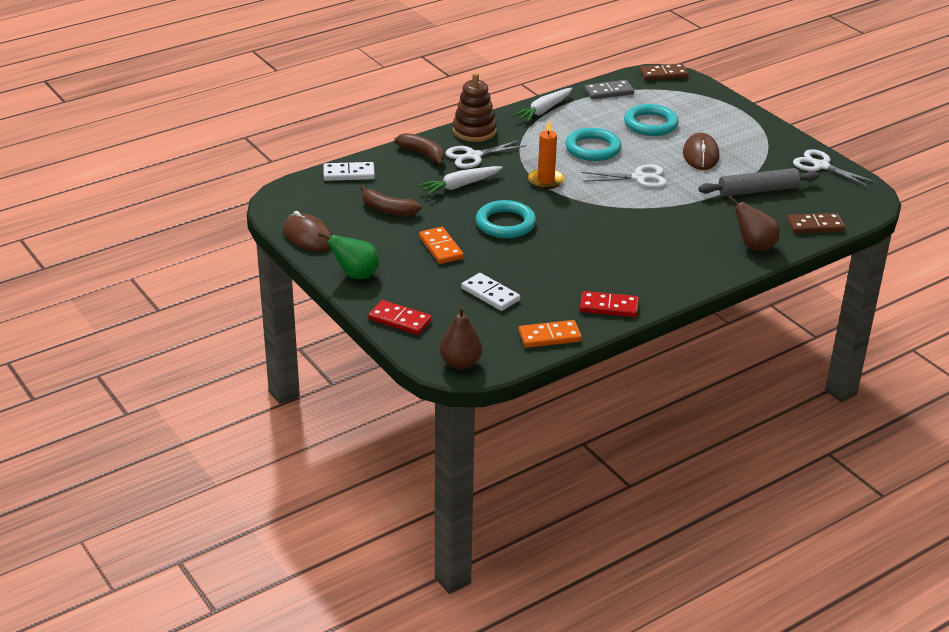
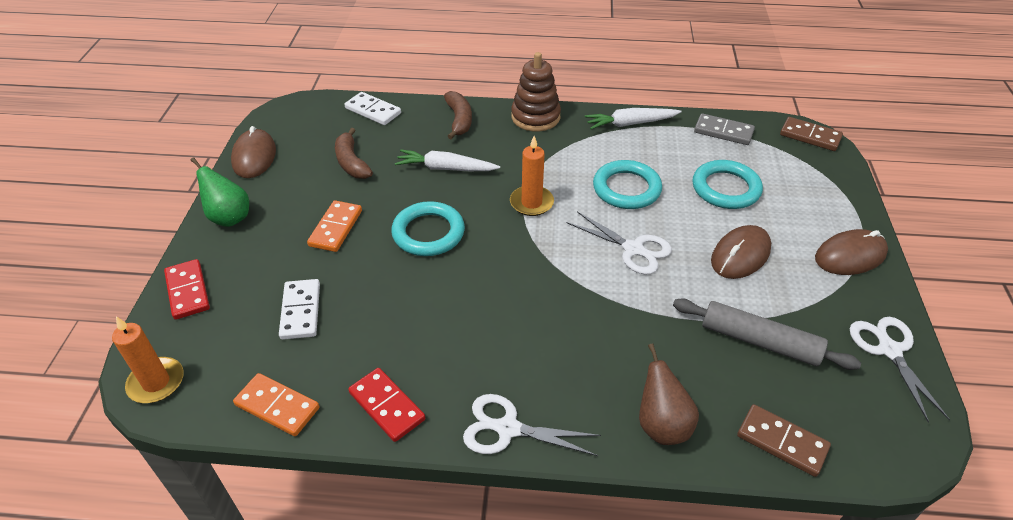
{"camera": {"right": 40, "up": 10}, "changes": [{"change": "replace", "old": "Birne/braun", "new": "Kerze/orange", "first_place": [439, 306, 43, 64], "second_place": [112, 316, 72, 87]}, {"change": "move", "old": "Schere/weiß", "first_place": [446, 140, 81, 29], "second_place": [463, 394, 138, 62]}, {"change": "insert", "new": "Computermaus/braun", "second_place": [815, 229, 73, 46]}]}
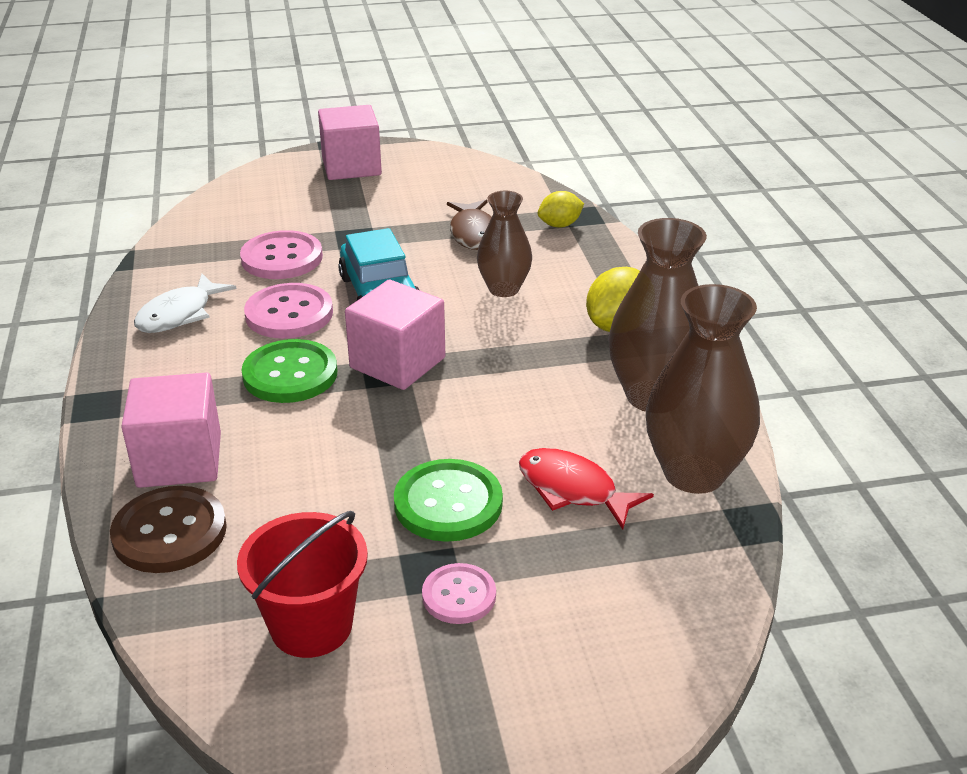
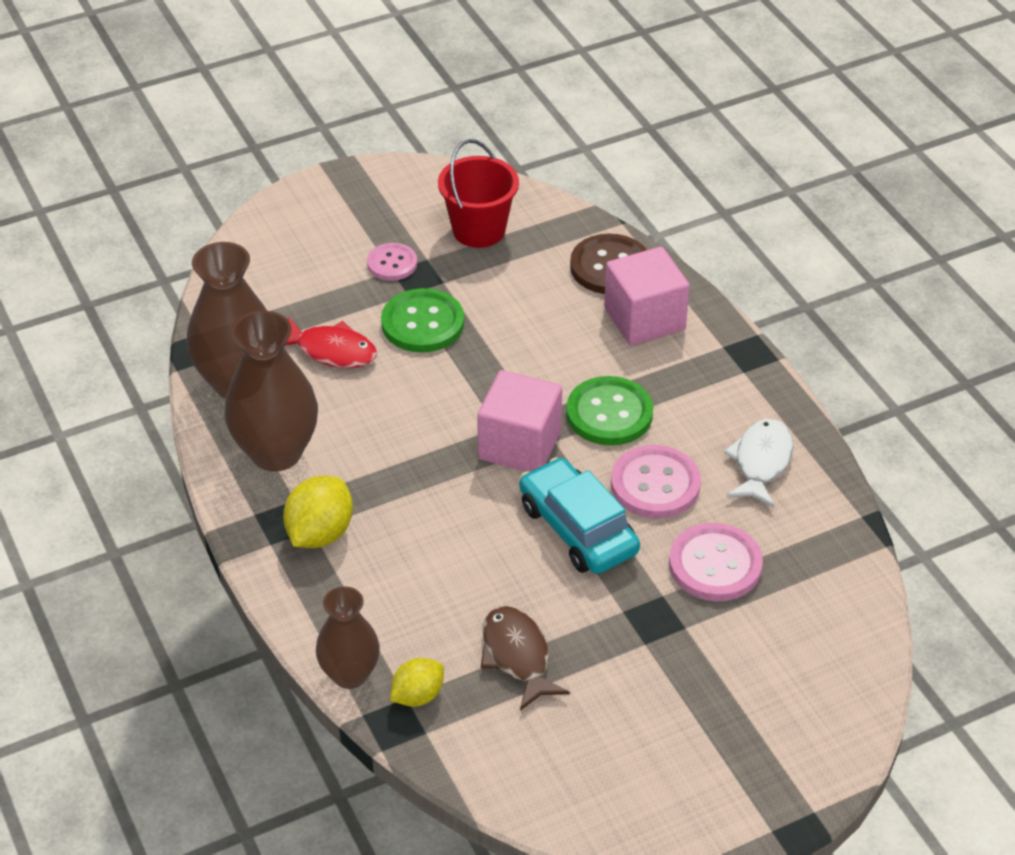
{"camera": {"right": 165, "up": 10}, "changes": [{"change": "move", "old": "Vase/braun", "first_place": [477, 191, 55, 106], "second_place": [316, 586, 64, 103]}, {"change": "delete", "old": "Kubus/rosa", "first_place": [318, 105, 64, 75]}]}
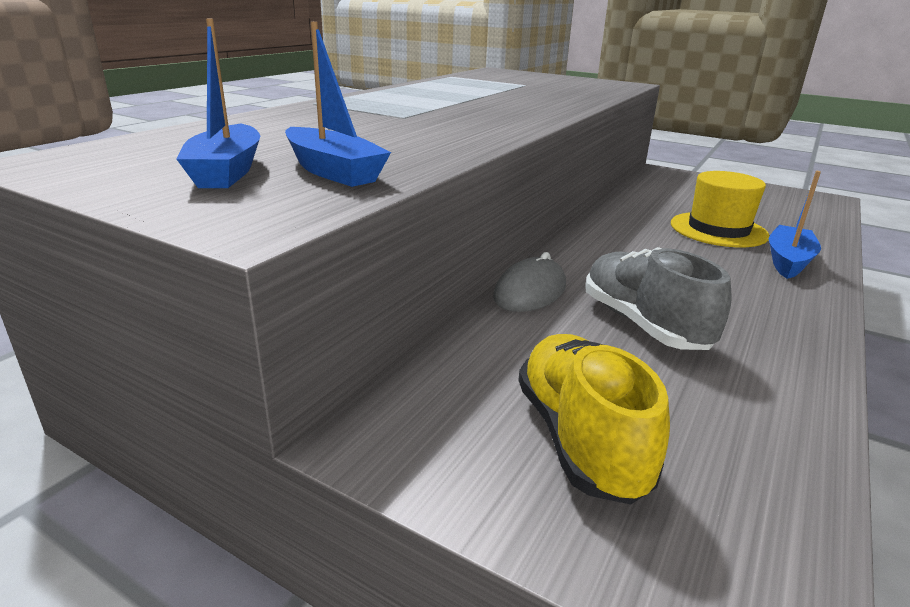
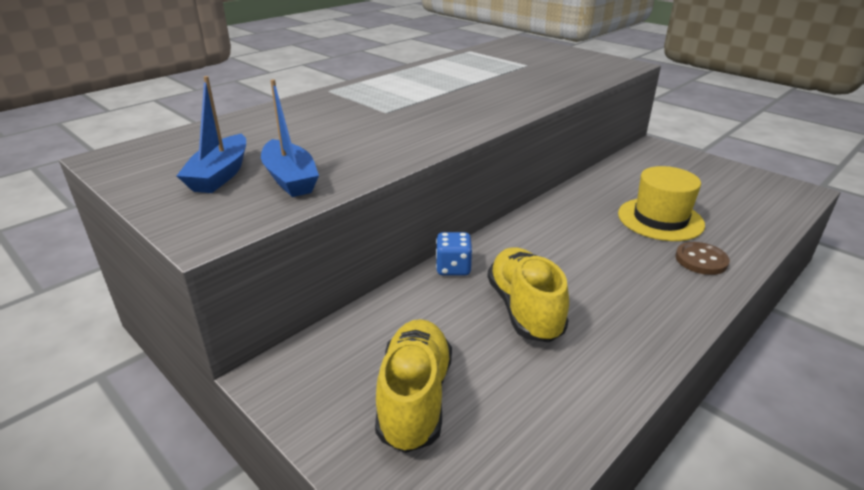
{"camera": {"right": 15, "up": 5}, "changes": [{"change": "replace", "old": "Computermaus/grau", "new": "Spielwürfel/blau", "first_place": [493, 252, 73, 60], "second_place": [436, 232, 37, 44]}, {"change": "recolor", "old": "Schuh/grau", "new": "Schuh/gelb", "first_place": [585, 247, 147, 103], "second_place": [487, 247, 82, 95]}, {"change": "replace", "old": "Boot/blau", "new": "Knopf/braun", "first_place": [769, 171, 52, 108], "second_place": [675, 242, 55, 33]}]}
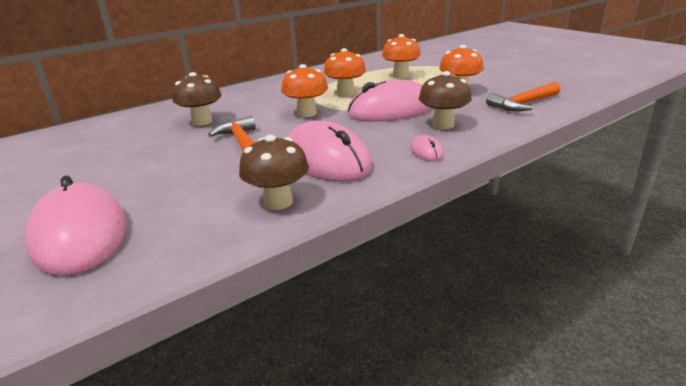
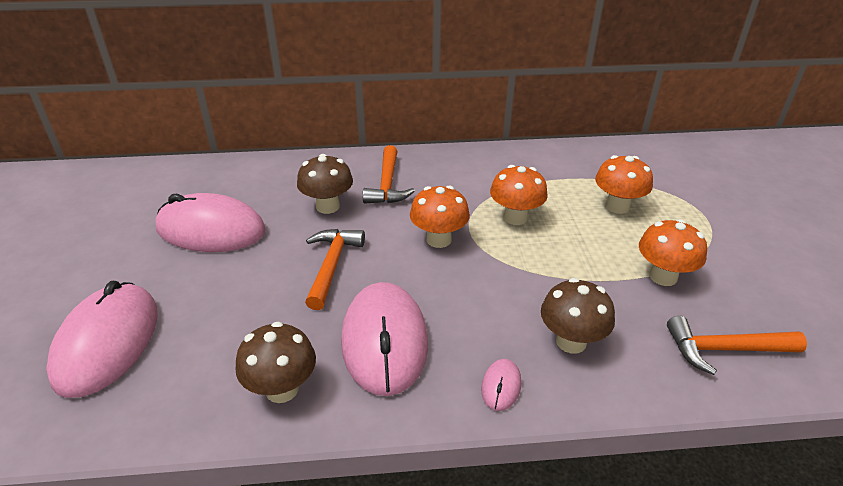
{"camera": {"right": 30, "up": 10}, "changes": [{"change": "move", "old": "Computermaus/rosa", "first_place": [347, 79, 85, 42], "second_place": [155, 193, 111, 59]}, {"change": "insert", "new": "Hammer/orange", "second_place": [363, 145, 52, 59]}]}
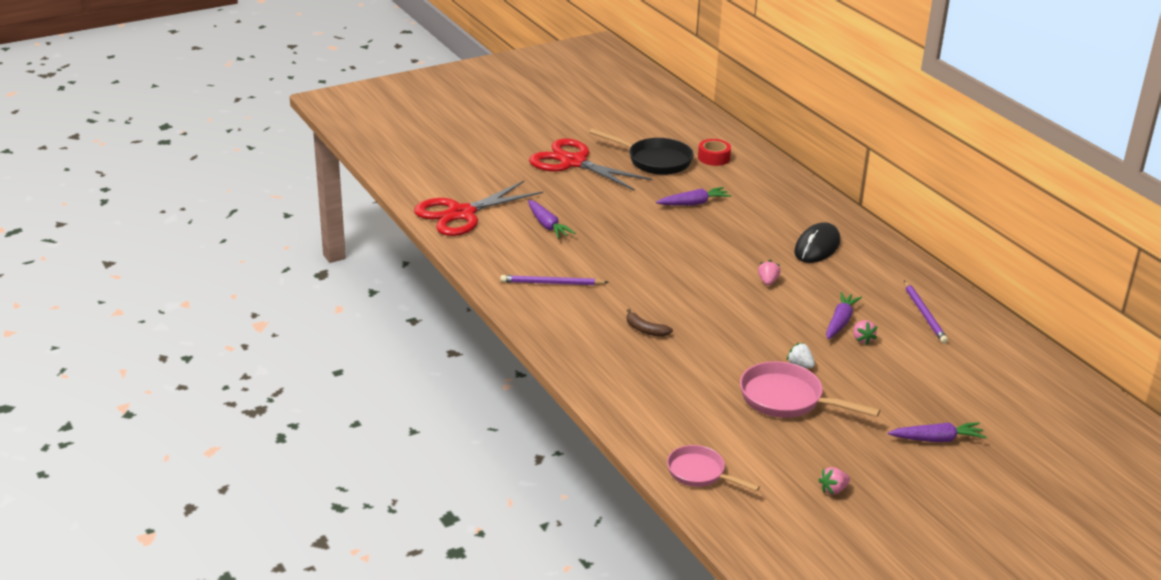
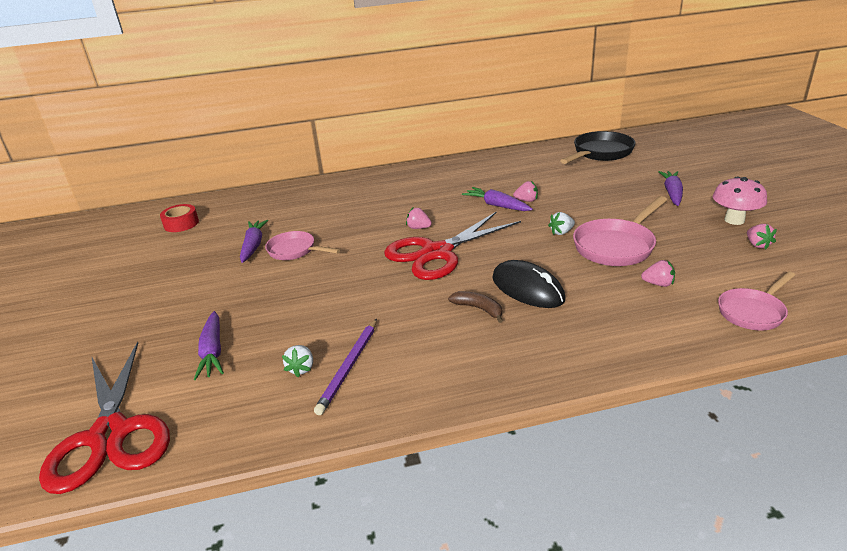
{"camera": {"right": -70, "up": 0}, "changes": [{"change": "rotate", "old": "Karotte/lila", "first_place": [528, 200, 47, 39], "second_place": [194, 311, 30, 69], "degrees": 90}, {"change": "insert", "new": "Pfanne/rosa", "second_place": [265, 231, 75, 29]}, {"change": "insert", "new": "Erdbeere/weiß", "second_place": [282, 345, 31, 32]}, {"change": "move", "old": "Schere/rot", "first_place": [529, 138, 123, 53], "second_place": [384, 211, 137, 69]}, {"change": "rotate", "old": "Banane/braun", "first_place": [627, 309, 46, 28], "second_place": [448, 291, 55, 32], "degrees": -105}, {"change": "move", "old": "Computermaus/schwarz", "first_place": [794, 222, 46, 41], "second_place": [492, 260, 73, 48]}, {"change": "move", "old": "Pfanne/schwarz", "first_place": [589, 128, 105, 47], "second_place": [560, 131, 76, 33]}, {"change": "insert", "new": "Erdbeere/rosa", "second_place": [641, 260, 34, 27]}, {"change": "insert", "new": "Pilz/rosa", "second_place": [713, 177, 54, 48]}, {"change": "delete", "old": "Bleistift/lila", "first_place": [904, 281, 44, 63]}]}
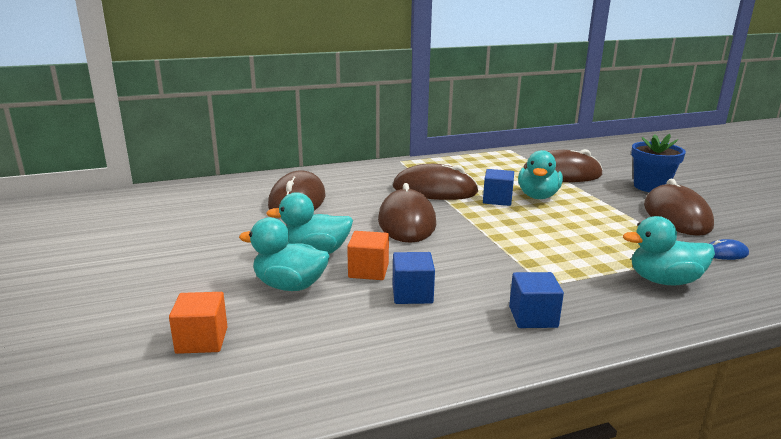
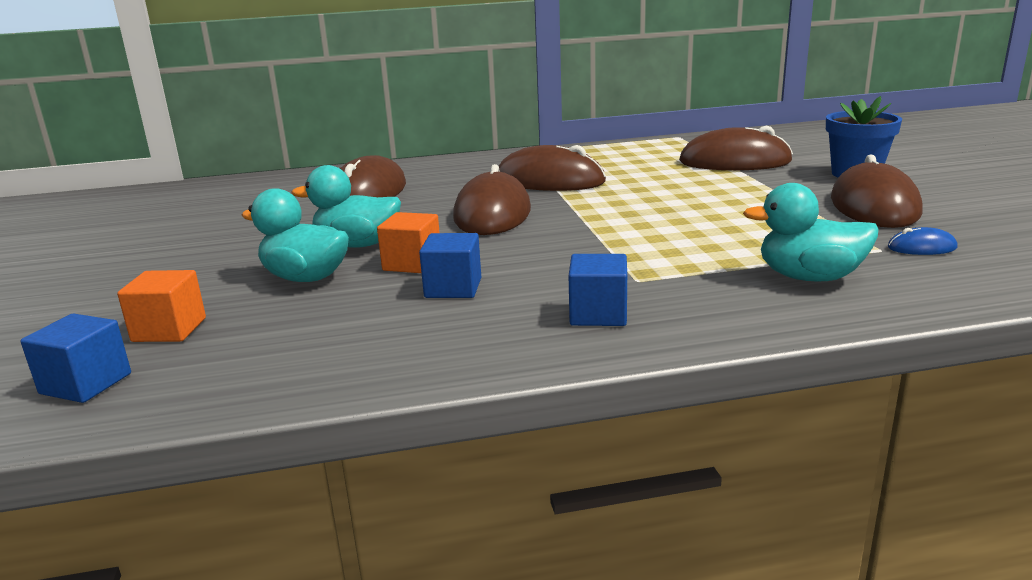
{"camera": {"right": 10, "up": 0}, "changes": [{"change": "move", "old": "Kubus/blau", "first_place": [483, 169, 31, 37], "second_place": [21, 313, 110, 90]}, {"change": "delete", "old": "Ente/türkis", "first_place": [518, 150, 45, 49]}]}
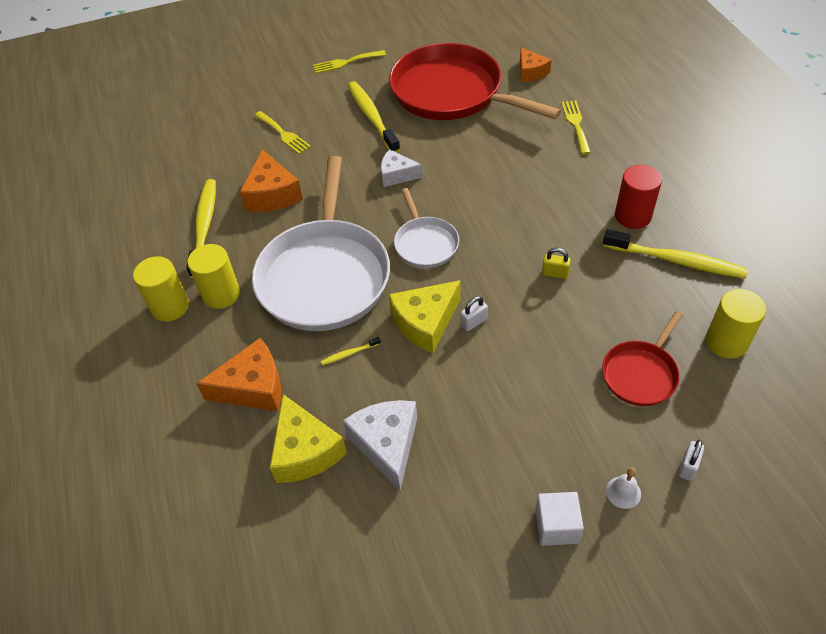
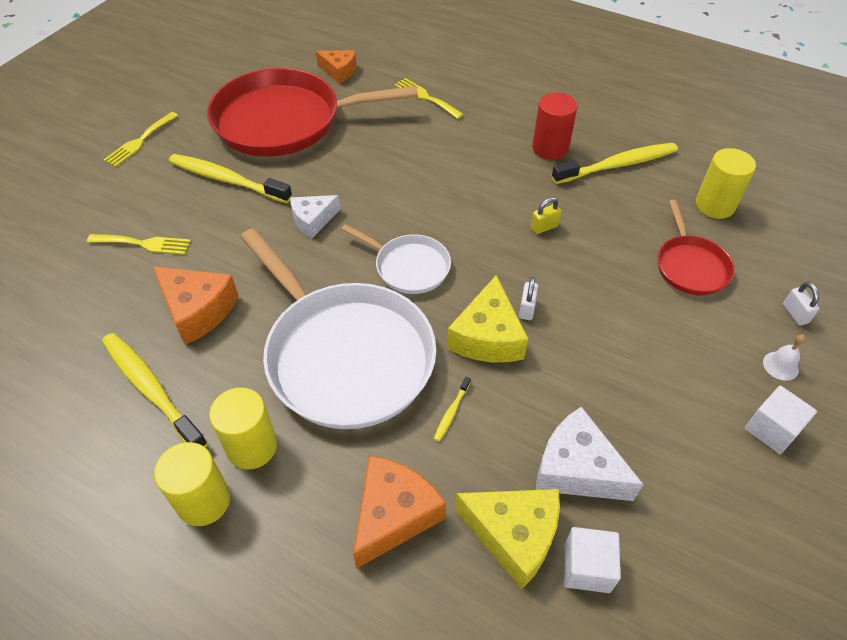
{"camera": {"right": -45, "up": 0}, "changes": [{"change": "insert", "new": "Kubus/weiß", "second_place": [564, 527, 57, 66]}]}
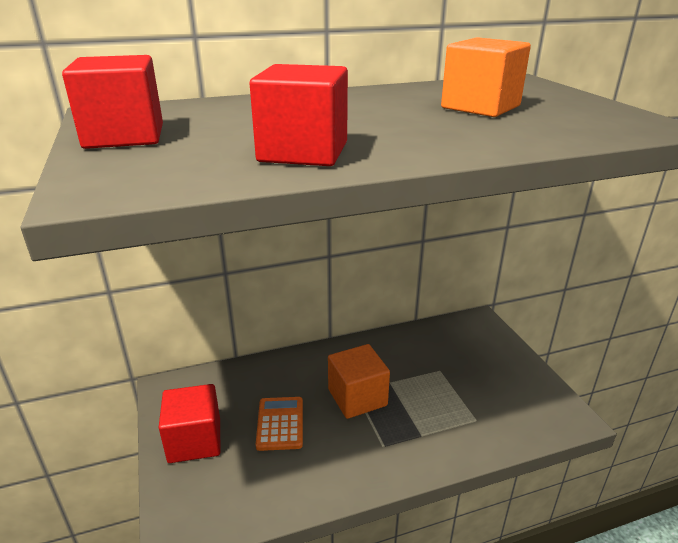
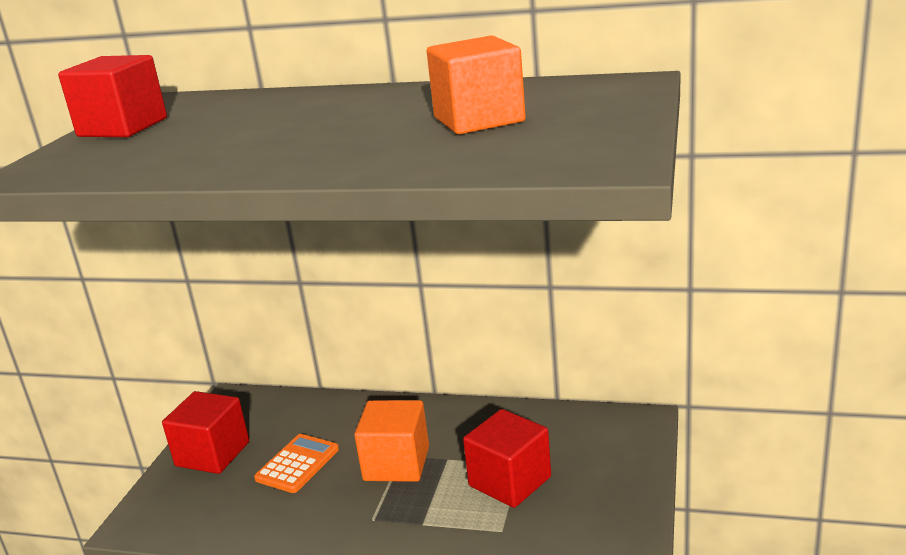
{"camera": {"right": 35, "up": -5}, "changes": [{"change": "move", "old": "Kubus/rot", "first_place": [250, 64, 98, 102], "second_place": [463, 409, 88, 99]}]}
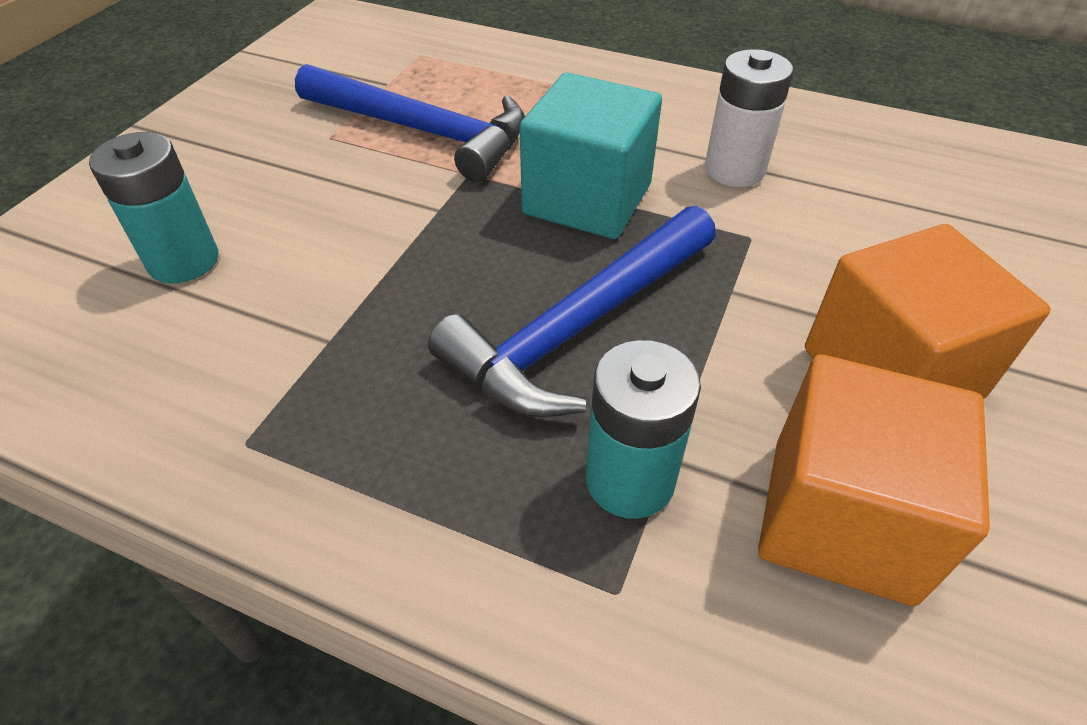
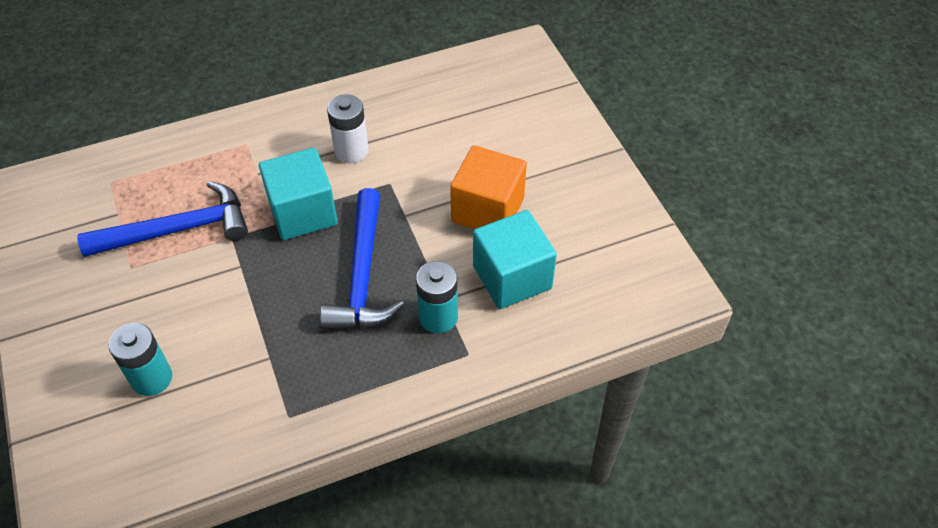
{"camera": {"right": -45, "up": 5}, "changes": [{"change": "recolor", "old": "Kubus/orange", "new": "Kubus/türkis", "first_place": [758, 354, 232, 252], "second_place": [473, 210, 84, 99]}]}
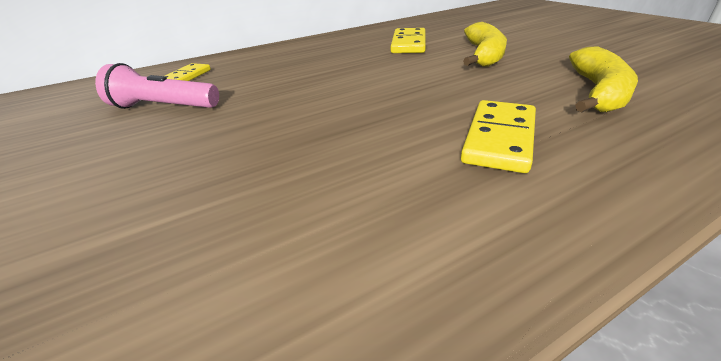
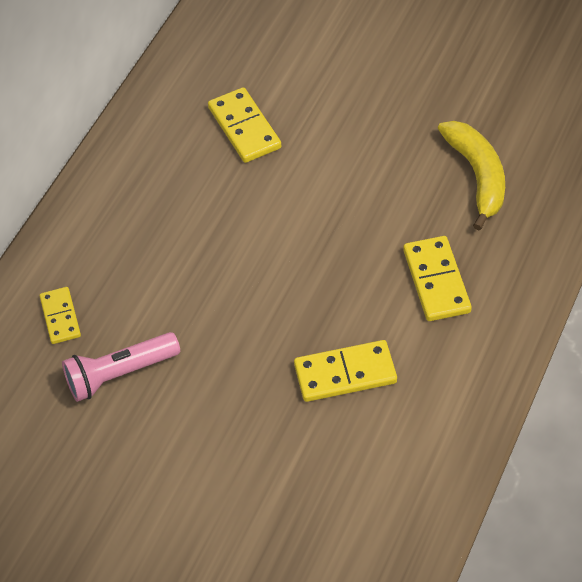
{"camera": {"right": -35, "up": 20}, "changes": [{"change": "insert", "new": "Dominostein/gelb", "second_place": [294, 340, 103, 62]}, {"change": "delete", "old": "Banane/gelb", "first_place": [463, 22, 44, 45]}]}
